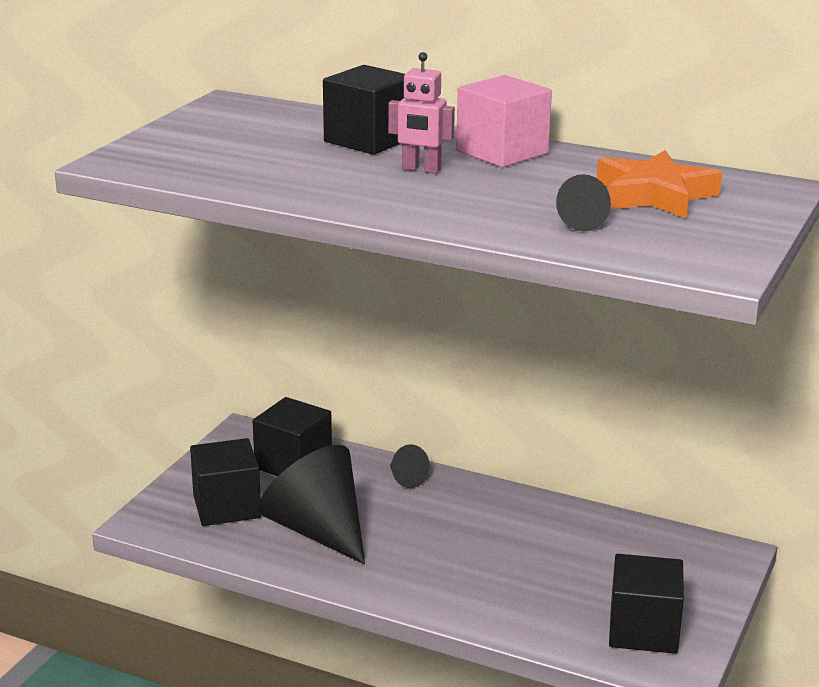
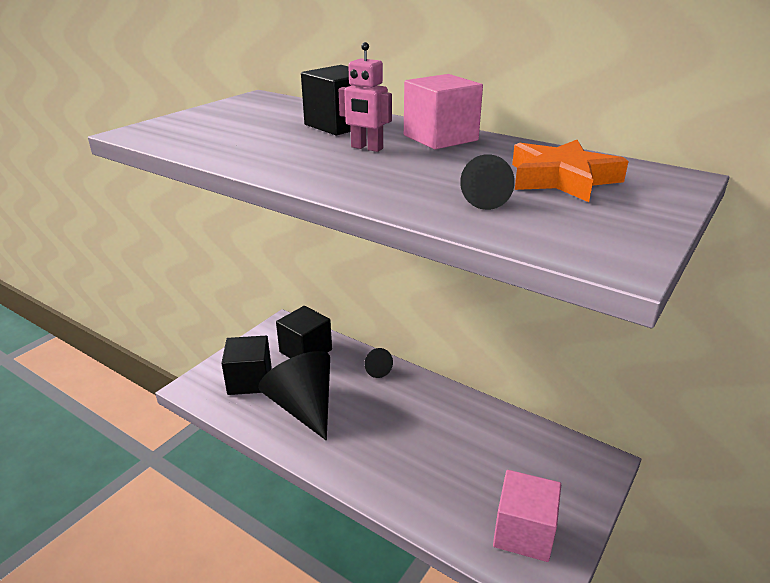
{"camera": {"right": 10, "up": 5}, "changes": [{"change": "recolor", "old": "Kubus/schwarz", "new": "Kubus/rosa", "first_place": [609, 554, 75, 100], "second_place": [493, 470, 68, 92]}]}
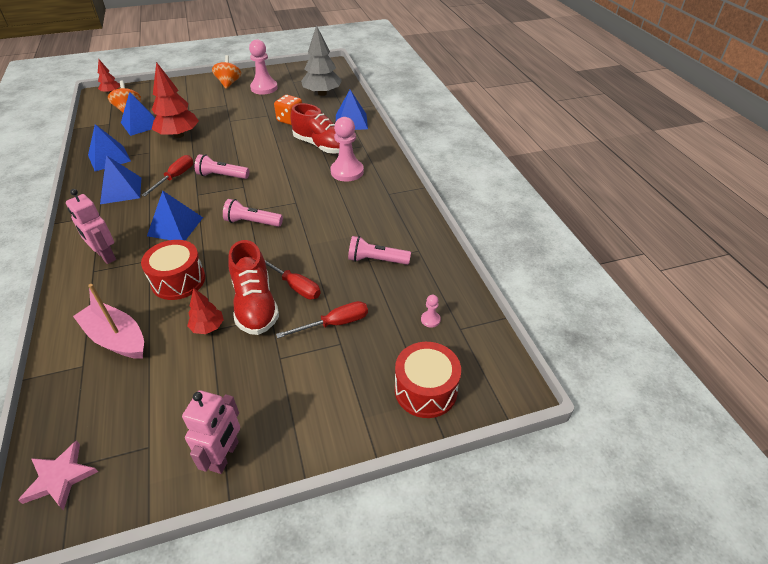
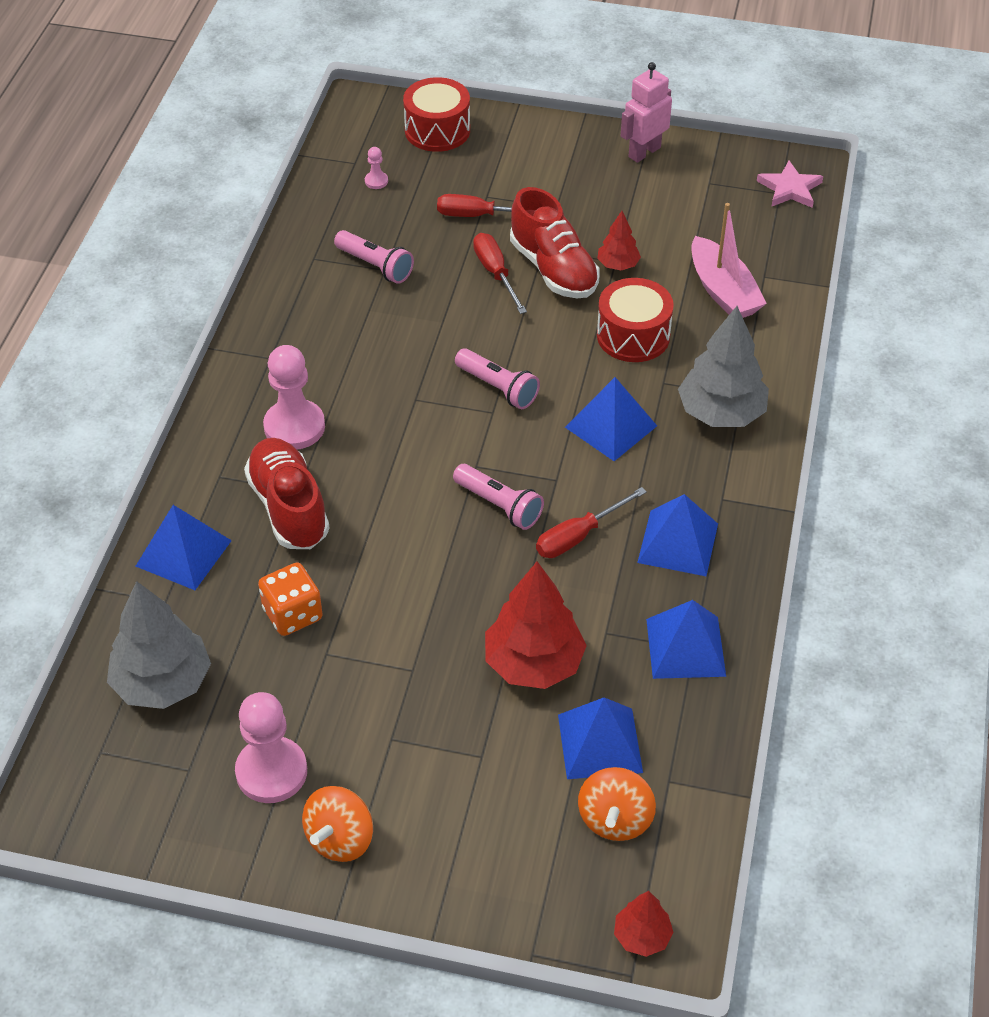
{"camera": {"right": -150, "up": 5}, "changes": [{"change": "rotate", "old": "Schuh/rot", "first_place": [228, 240, 51, 95], "second_place": [510, 187, 89, 111], "degrees": 135}, {"change": "replace", "old": "Roboter/rosa", "new": "Baum/grau", "first_place": [66, 189, 50, 75], "second_place": [678, 306, 91, 121]}]}
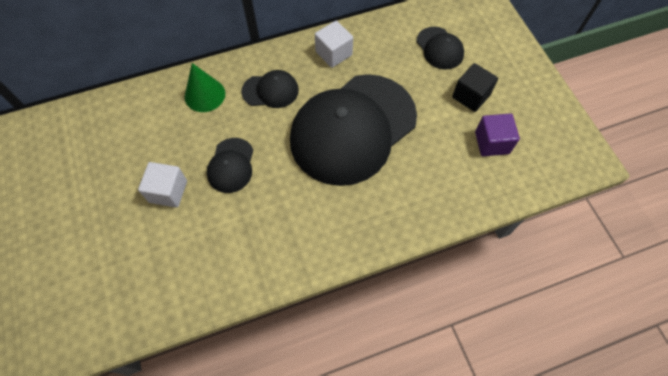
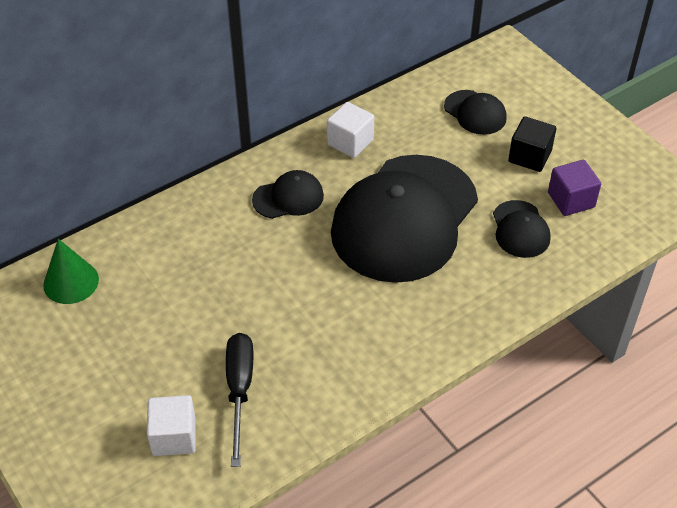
{"camera": {"right": -15, "up": -15}, "changes": [{"change": "move", "old": "Kegel/grün", "first_place": [185, 63, 40, 49], "second_place": [43, 239, 56, 65]}, {"change": "move", "old": "Kubus/weiß", "first_place": [138, 162, 49, 46], "second_place": [147, 395, 49, 61]}, {"change": "insert", "new": "Schraubenzieher/schwarz", "second_place": [226, 333, 28, 134]}, {"change": "move", "old": "Kappe/schwarz", "first_place": [207, 138, 46, 55], "second_place": [493, 200, 58, 58]}]}
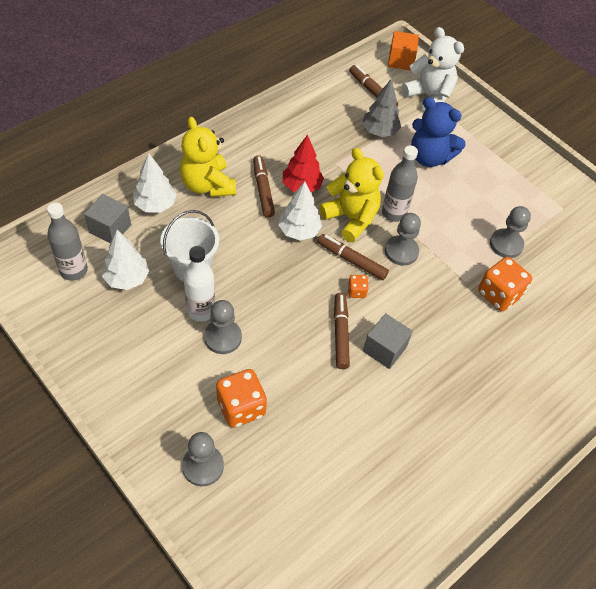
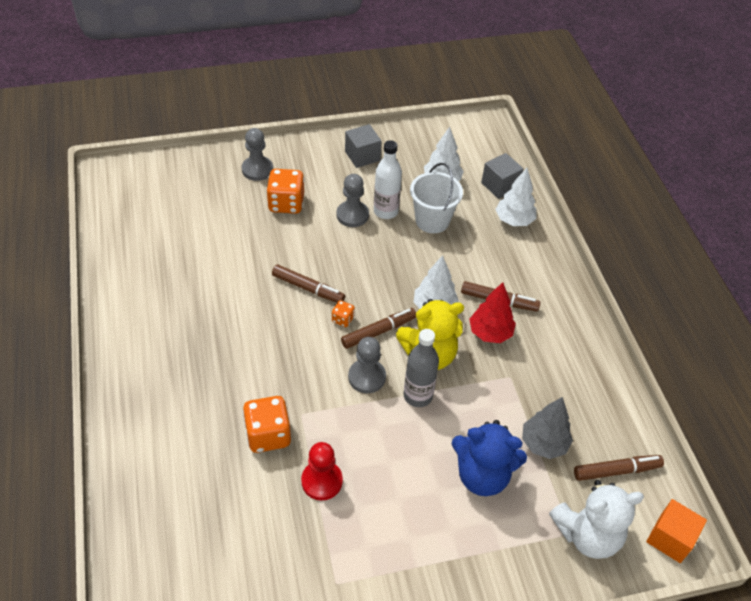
{"camera": {"right": 120, "up": -5}, "changes": [{"change": "recolor", "old": "Bauer/grau", "new": "Bauer/rot", "first_place": [490, 206, 41, 52], "second_place": [301, 442, 42, 58]}, {"change": "move", "old": "Kubus/grau", "first_place": [363, 313, 50, 56], "second_place": [345, 124, 36, 44]}, {"change": "rotate", "old": "Teddybär/blau", "first_place": [411, 97, 55, 70], "second_place": [451, 420, 76, 76], "degrees": -135}, {"change": "delete", "old": "Flasche/grau", "first_place": [47, 203, 41, 78]}, {"change": "delete", "old": "Teddybär/gelb", "first_place": [180, 117, 56, 80]}]}
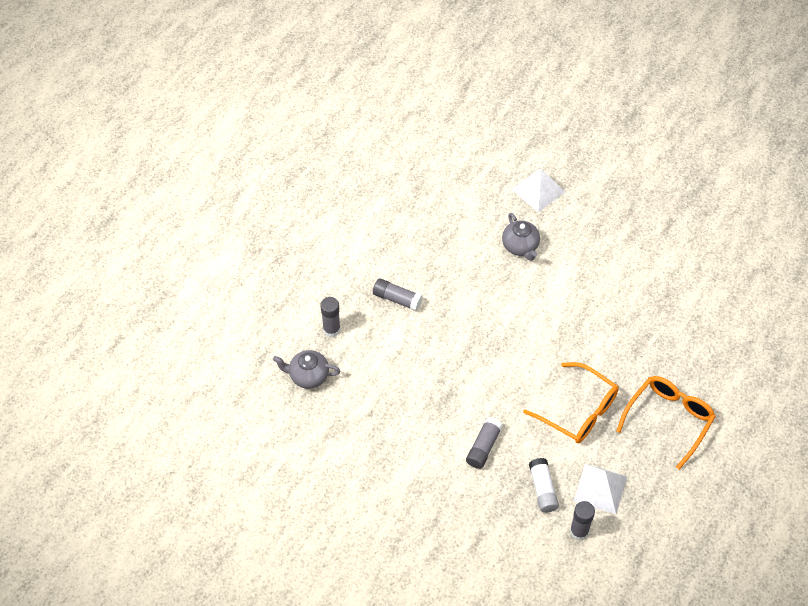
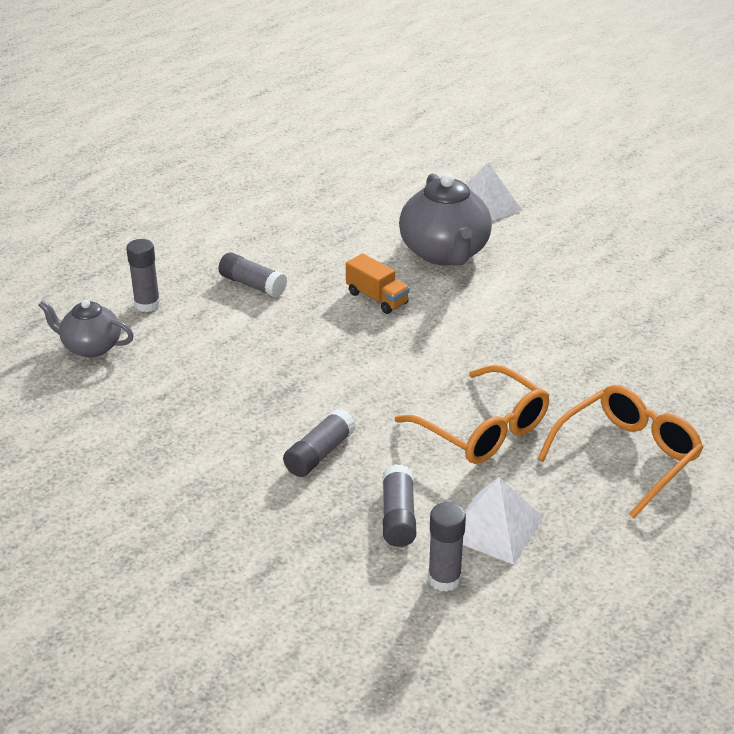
{"camera": {"right": 10, "up": -20}, "changes": [{"change": "insert", "new": "Lastwagen/orange", "second_place": [346, 253, 64, 61]}, {"change": "recolor", "old": "Klebestift/weiß", "new": "Klebestift/grau", "first_place": [529, 458, 30, 55], "second_place": [382, 464, 34, 83]}, {"change": "resize", "old": "Teekanne/grau", "first_place": [502, 213, 38, 48], "second_place": [399, 173, 93, 93], "factor": 1.7}]}
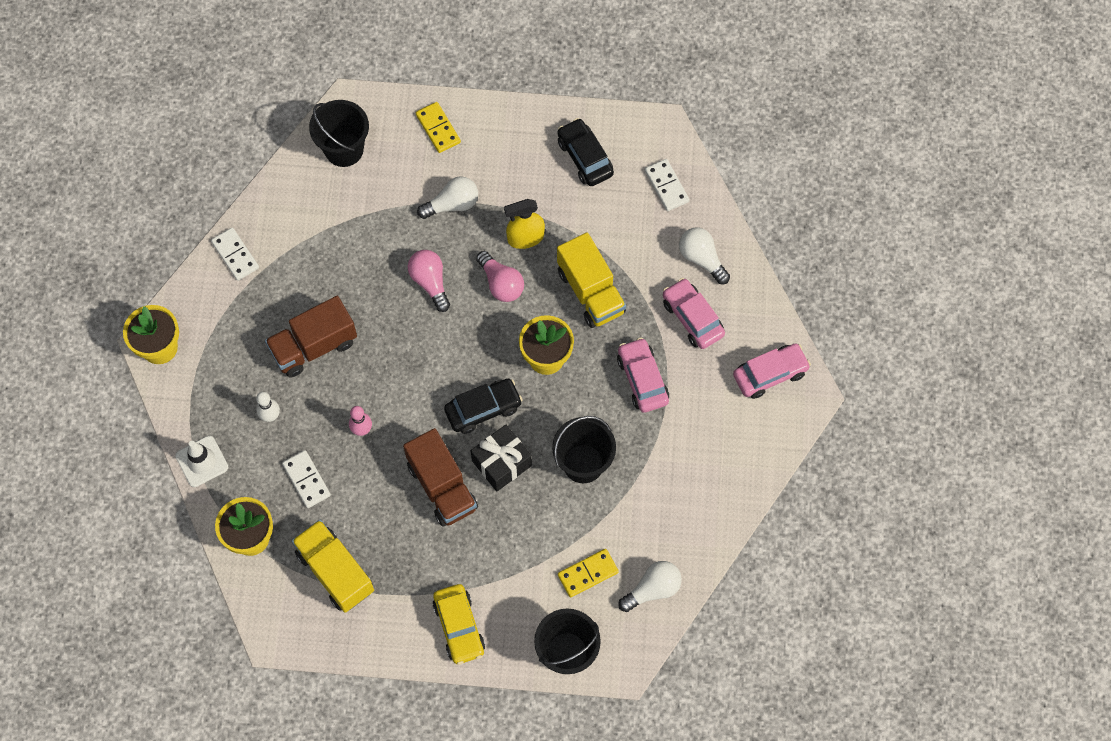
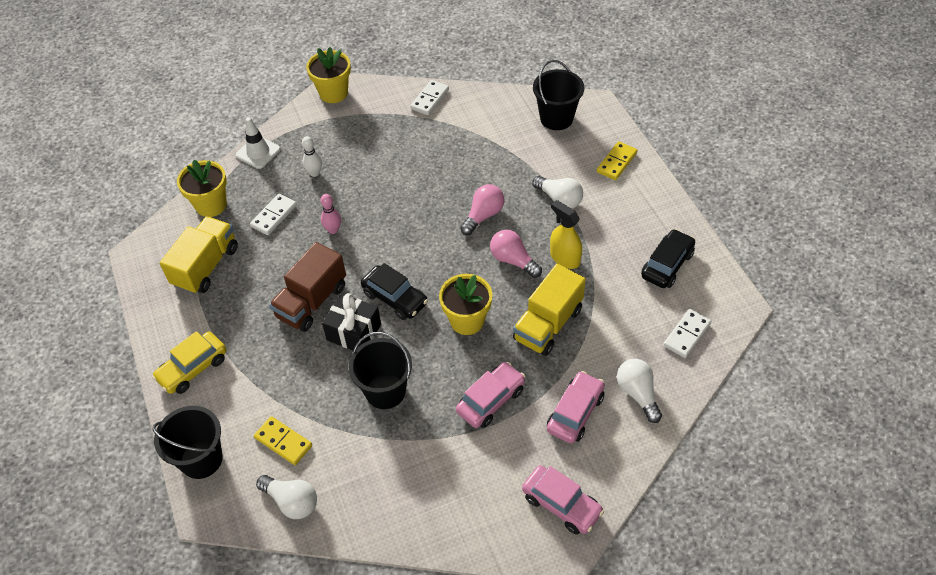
{"camera": {"right": 65, "up": -15}, "changes": [{"change": "rotate", "old": "Glühbirne/rosa", "first_place": [476, 251, 48, 51], "second_place": [490, 230, 52, 48], "degrees": 105}, {"change": "rotate", "old": "Glühbirne/weiß", "first_place": [679, 228, 51, 56], "second_place": [617, 359, 45, 64], "degrees": -45}, {"change": "delete", "old": "Lastwagen/braun", "first_place": [265, 296, 92, 82]}]}
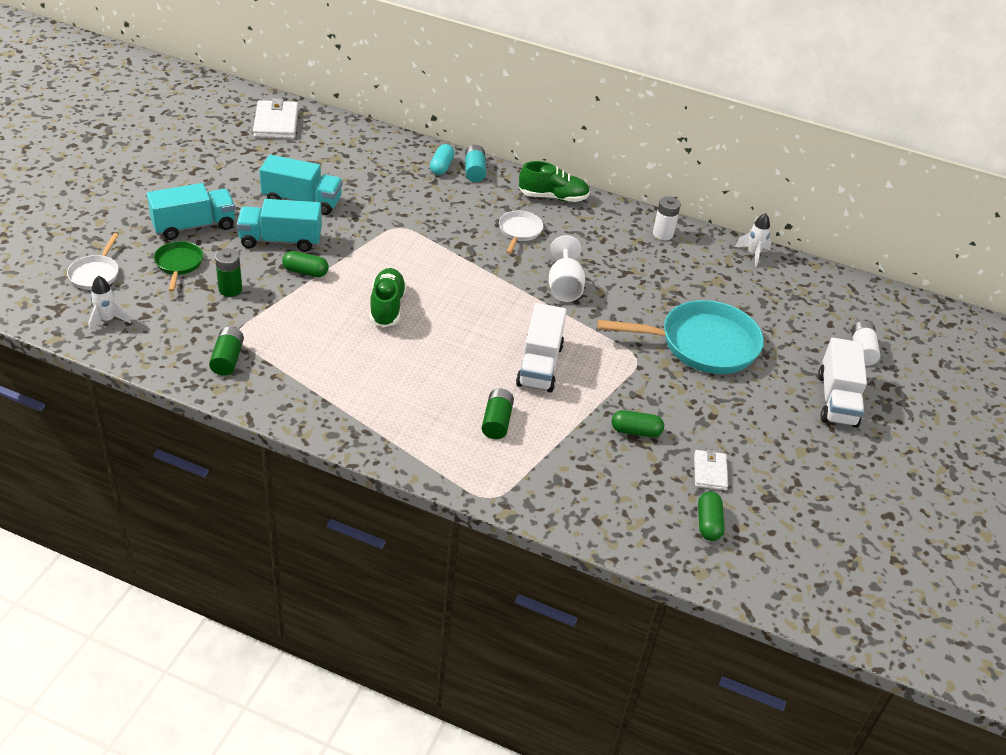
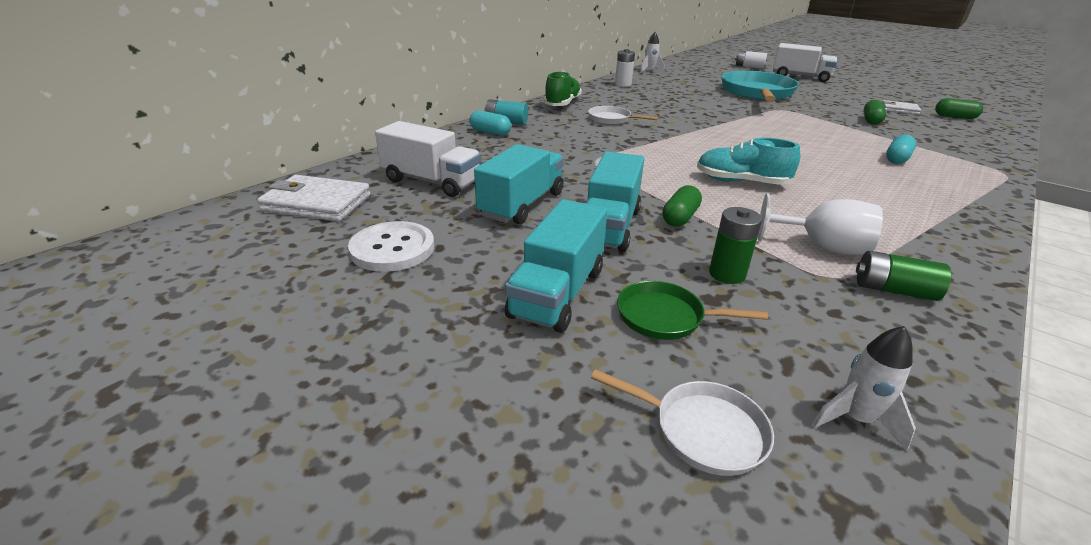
{"camera": {"right": -70, "up": -10}, "changes": [{"change": "insert", "new": "Knopf/weiß", "second_place": [348, 221, 86, 51]}, {"change": "move", "old": "Lastwagen/weiß", "first_place": [516, 303, 51, 89], "second_place": [375, 121, 106, 76]}, {"change": "rotate", "old": "Lastwagen/türkis", "first_place": [147, 183, 88, 57], "second_place": [505, 199, 102, 134], "degrees": -150}, {"change": "recolor", "old": "Schuh/grün", "new": "Schuh/türkis", "first_place": [370, 268, 36, 59], "second_place": [697, 138, 103, 47]}, {"change": "move", "old": "Kelch/weiß", "first_place": [549, 235, 36, 67], "second_place": [758, 194, 125, 61]}, {"change": "replace", "old": "Batterie/grün", "new": "Kapsel/türkis", "first_place": [482, 388, 32, 51], "second_place": [886, 134, 30, 30]}]}
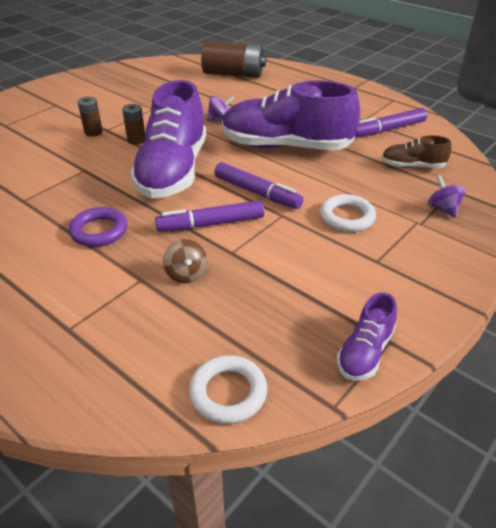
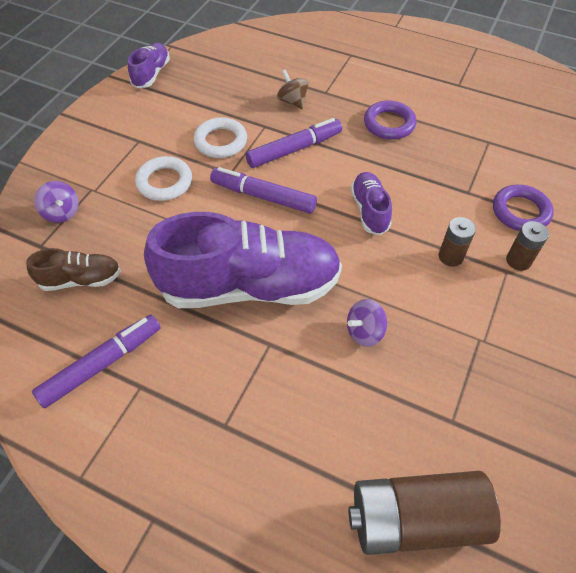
{"camera": {"right": 165, "up": 15}, "changes": [{"change": "move", "old": "Ring/weiß", "first_place": [189, 355, 78, 69], "second_place": [194, 117, 53, 41]}, {"change": "resize", "old": "Schuh/lila", "first_place": [130, 80, 76, 118], "second_place": [351, 172, 41, 63], "factor": 0.46}, {"change": "insert", "new": "Ring/lila", "second_place": [493, 185, 61, 46]}]}
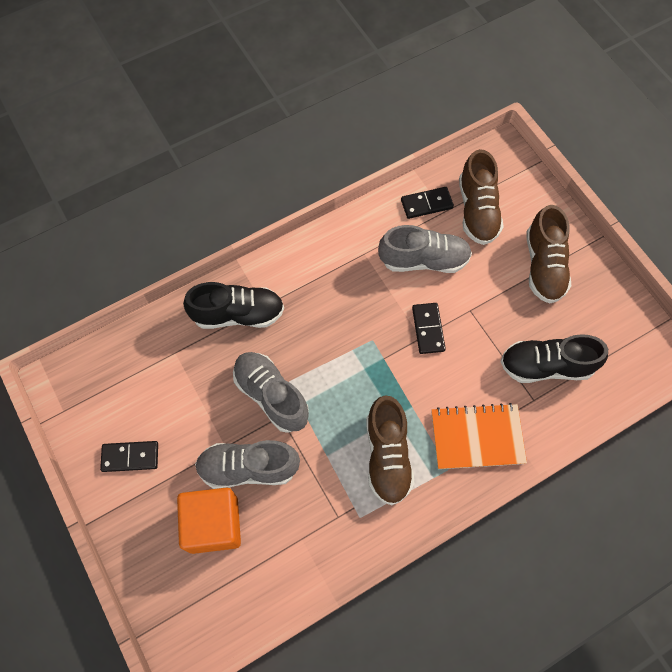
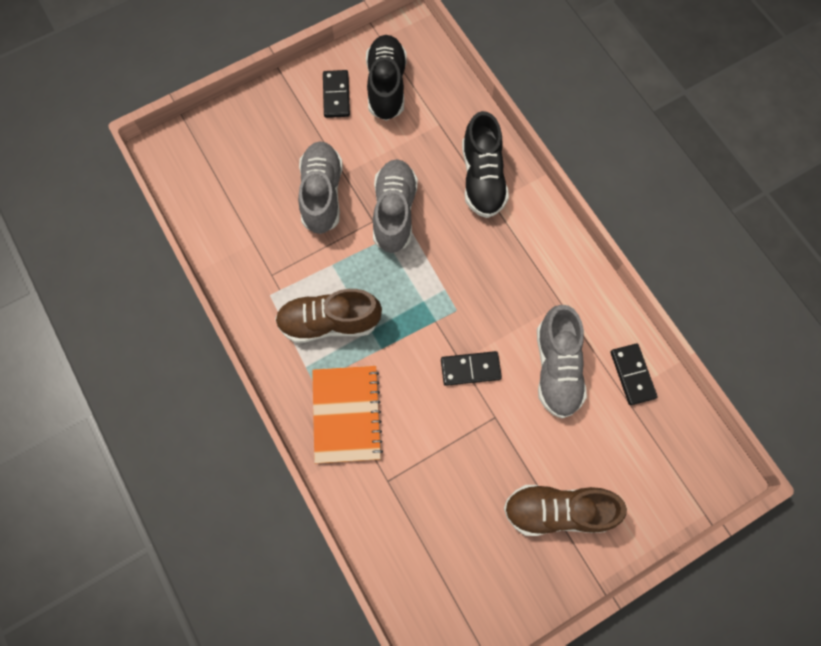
{"camera": {"right": 90, "up": 5}, "changes": [{"change": "move", "old": "Schuh/schwarz", "first_place": [500, 334, 108, 49], "second_place": [366, 35, 41, 86]}, {"change": "rotate", "old": "Schuh/grau", "first_place": [233, 352, 76, 81], "second_place": [373, 159, 45, 94], "degrees": -45}, {"change": "delete", "old": "Kubus/orange", "first_place": [177, 488, 64, 66]}, {"change": "delete", "old": "Schuh/braun", "first_place": [459, 149, 45, 96]}]}
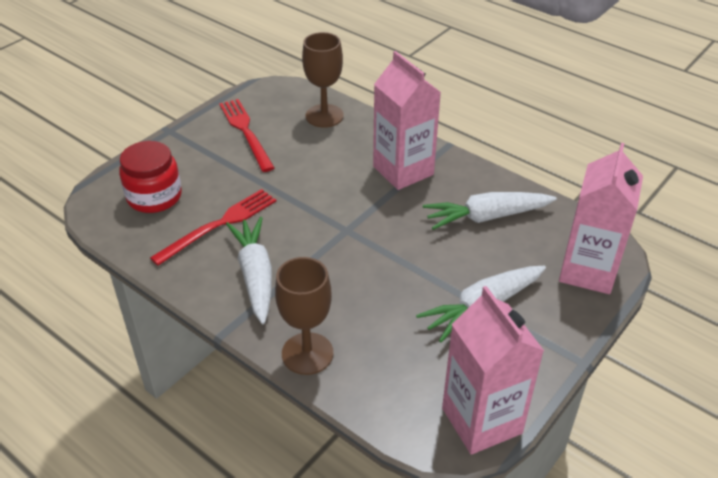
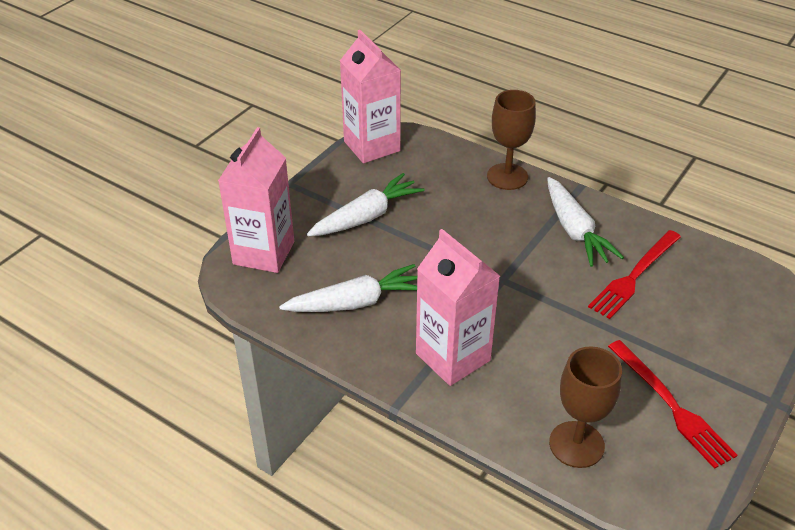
{"camera": {"right": 175, "up": 0}, "changes": [{"change": "delete", "old": "Einmachglas/rot", "first_place": [119, 141, 63, 72]}]}
